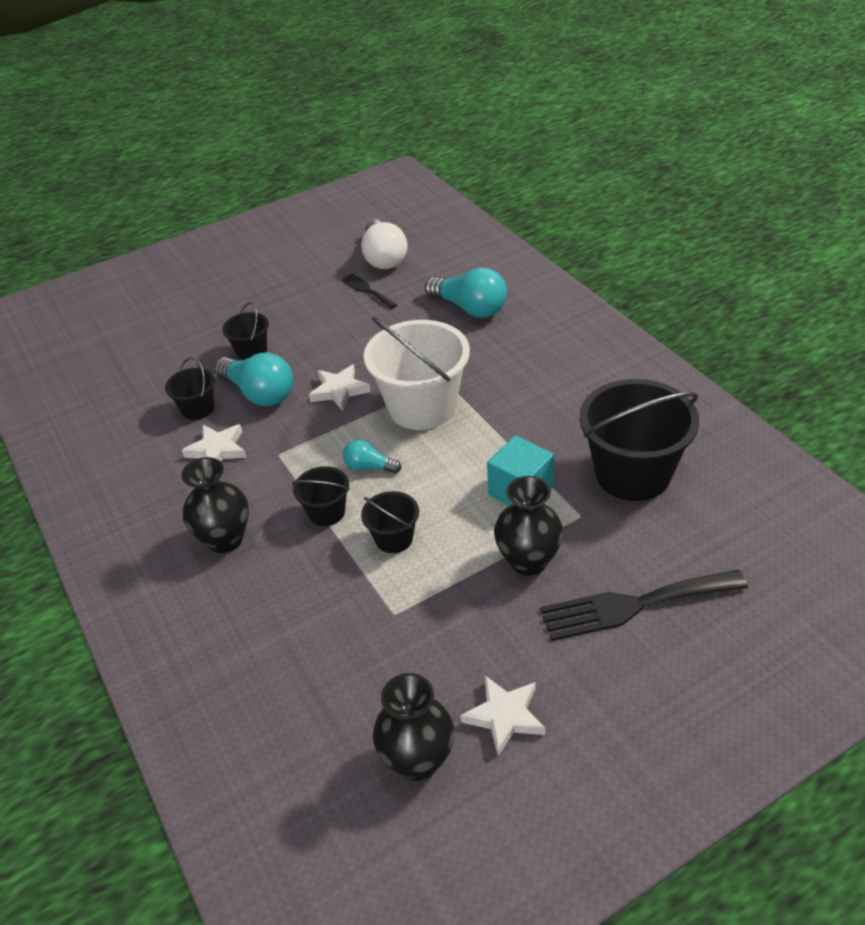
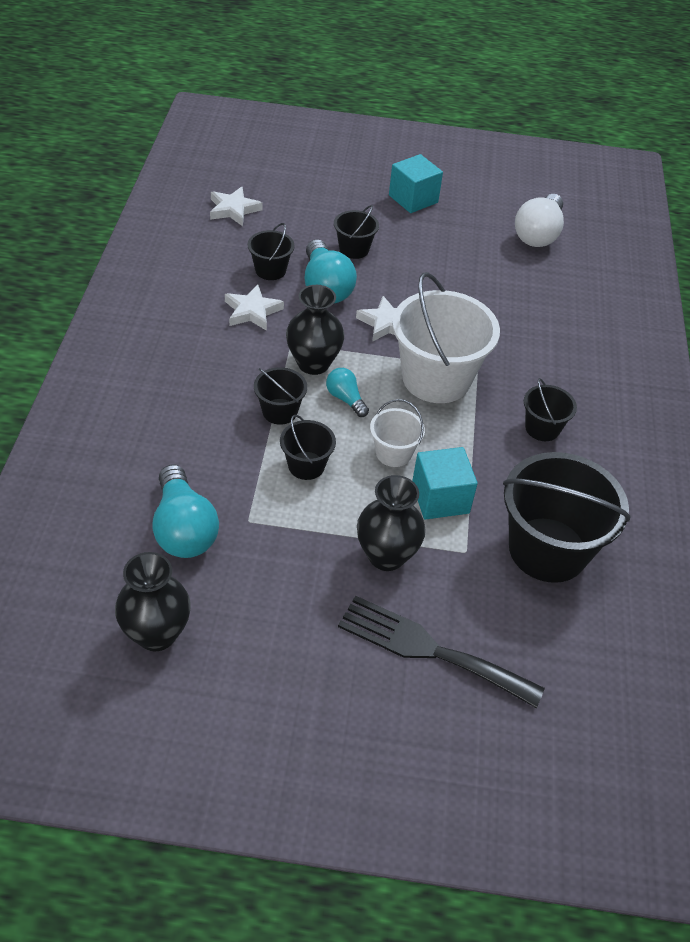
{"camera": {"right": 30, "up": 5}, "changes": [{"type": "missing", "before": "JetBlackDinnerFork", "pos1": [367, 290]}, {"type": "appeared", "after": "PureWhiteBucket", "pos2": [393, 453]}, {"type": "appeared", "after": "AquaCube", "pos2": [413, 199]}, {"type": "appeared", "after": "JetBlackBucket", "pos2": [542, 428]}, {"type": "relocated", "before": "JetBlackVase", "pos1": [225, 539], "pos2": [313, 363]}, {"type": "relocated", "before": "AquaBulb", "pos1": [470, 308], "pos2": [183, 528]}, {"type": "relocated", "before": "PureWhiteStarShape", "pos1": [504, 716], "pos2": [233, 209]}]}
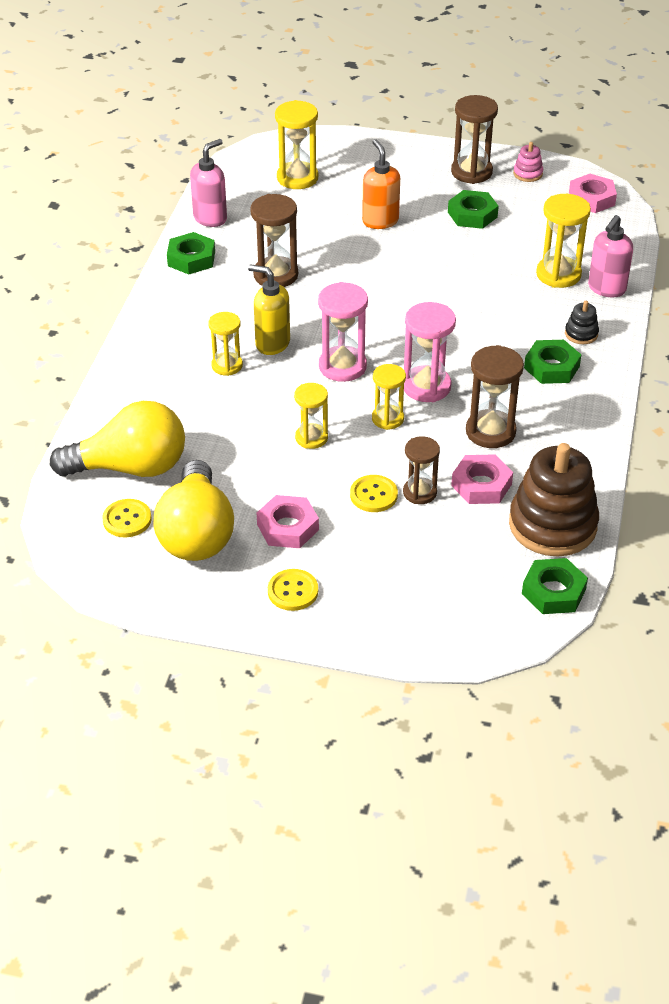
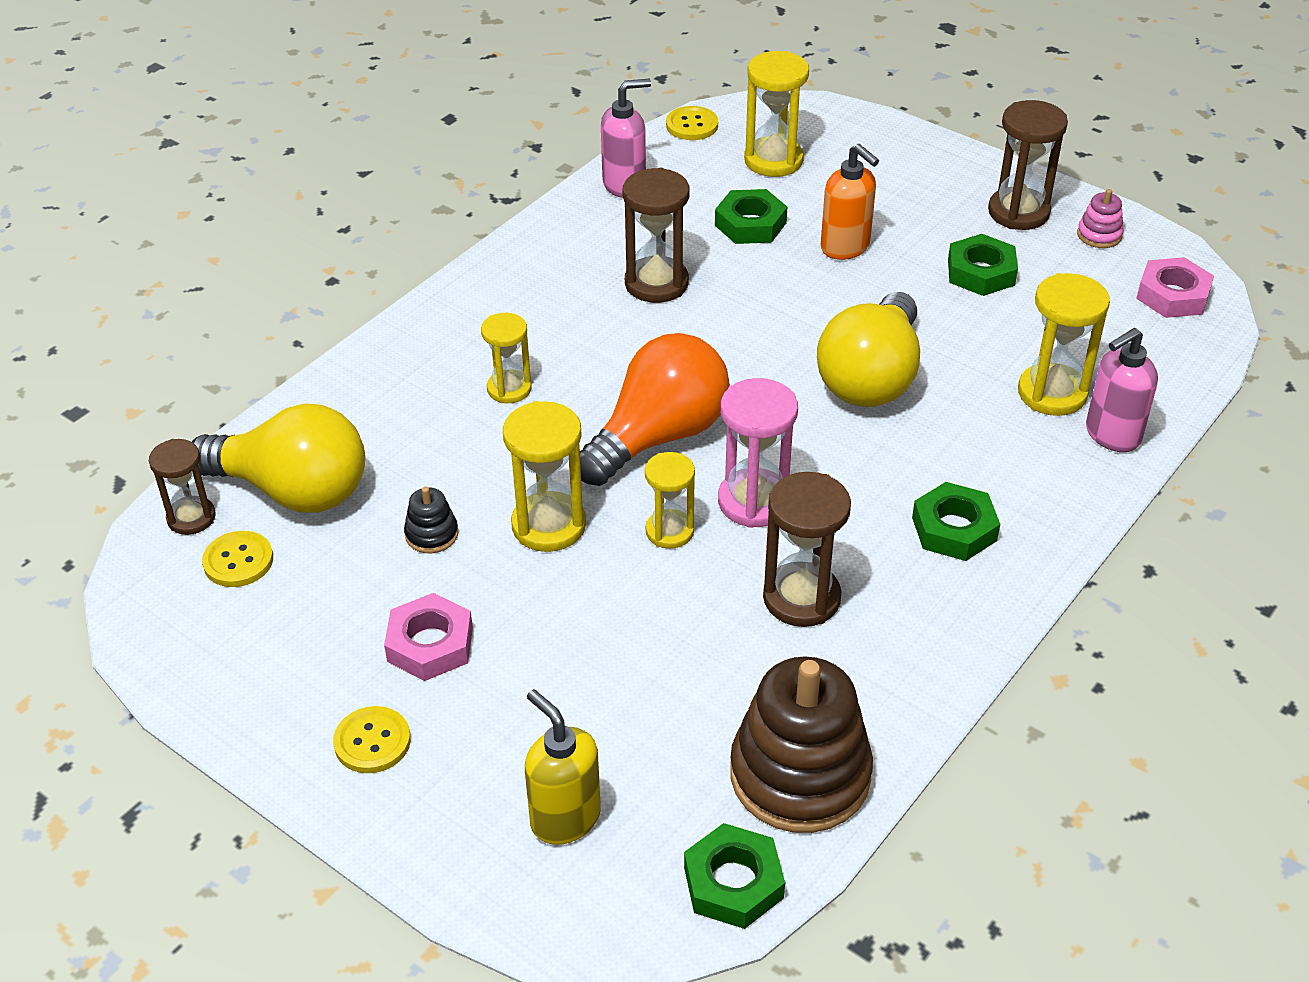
{"camera": {"right": 25, "up": 0}, "changes": [{"type": "missing", "before": "RosyHexagonNut", "pos1": [481, 485]}, {"type": "relocated", "before": "YellowBulb", "pos1": [196, 533], "pos2": [871, 378]}, {"type": "relocated", "before": "GreenHexagonNut", "pos1": [191, 258], "pos2": [750, 224]}, {"type": "relocated", "before": "YellowSoapDispenser", "pos1": [272, 343], "pos2": [565, 818]}, {"type": "relocated", "before": "YellowShirtButton", "pos1": [373, 495], "pos2": [692, 125]}, {"type": "relocated", "before": "RussetSandTimer", "pos1": [419, 492], "pos2": [191, 518]}, {"type": "relocated", "before": "JetBlackRingStacker", "pos1": [581, 334], "pos2": [431, 534]}, {"type": "exchanged", "before": "RosySandTimer", "after": "OrangeColouredBulb", "pos1": [342, 366], "pos2": [658, 436]}, {"type": "spun", "before": "OrangeColouredSoapDispenser", "pos1": [380, 221], "pos2": [845, 247], "turn": 135}, {"type": "size", "before": "YellowSandTimer", "pos1": [311, 438], "pos2": [549, 525], "scale": 1.54}]}
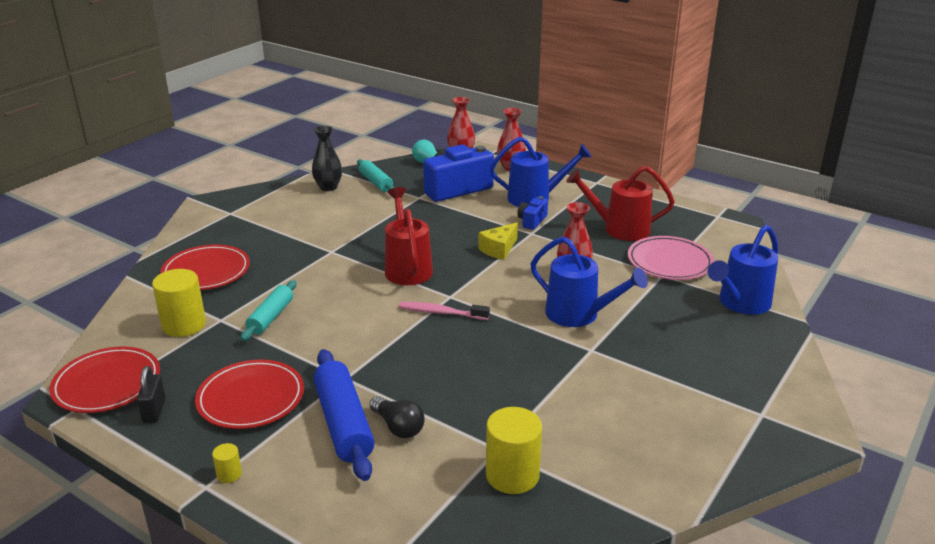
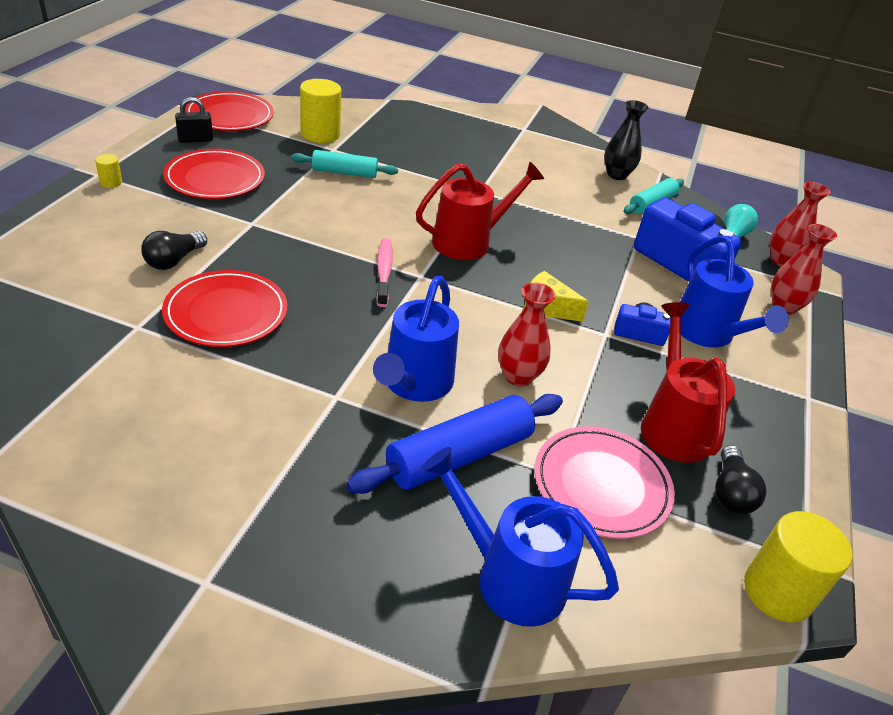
{"camera": {"right": 70, "up": 10}, "changes": [{"type": "appeared", "after": "JetBlackBulb", "pos2": [730, 492]}, {"type": "relocated", "before": "RedDinnerPlate", "pos1": [206, 271], "pos2": [226, 313]}, {"type": "relocated", "before": "CobaltRollingPin", "pos1": [344, 423], "pos2": [459, 455]}, {"type": "relocated", "before": "YellowCylinder", "pos1": [512, 475], "pos2": [778, 591]}]}
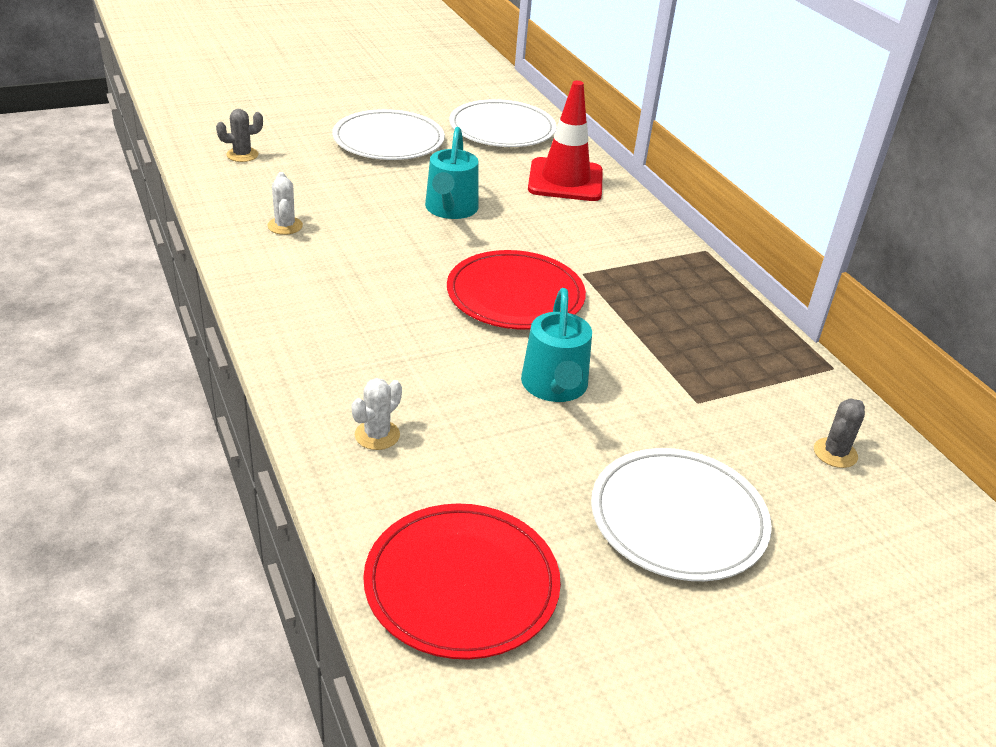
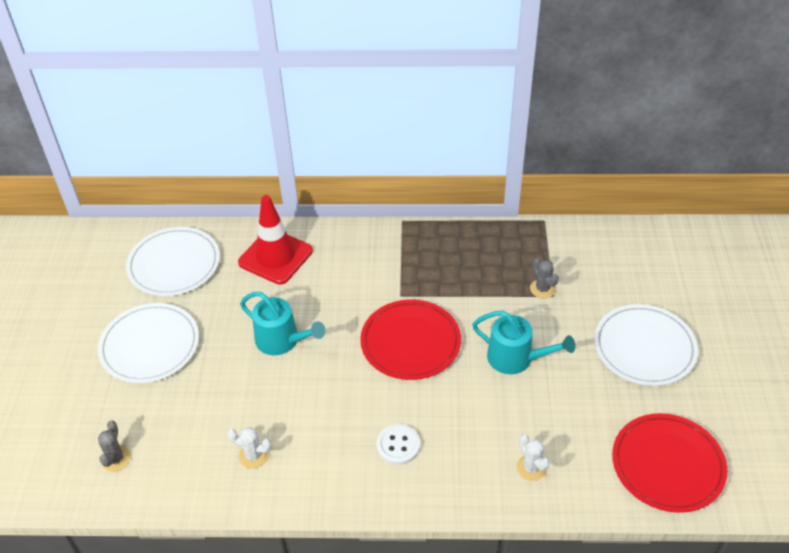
{"camera": {"right": -60, "up": 10}, "changes": [{"type": "appeared", "after": "PureWhiteShirtButton", "pos2": [398, 445]}, {"type": "relocated", "before": "GrayPricklyPlant", "pos1": [835, 453], "pos2": [542, 289]}]}
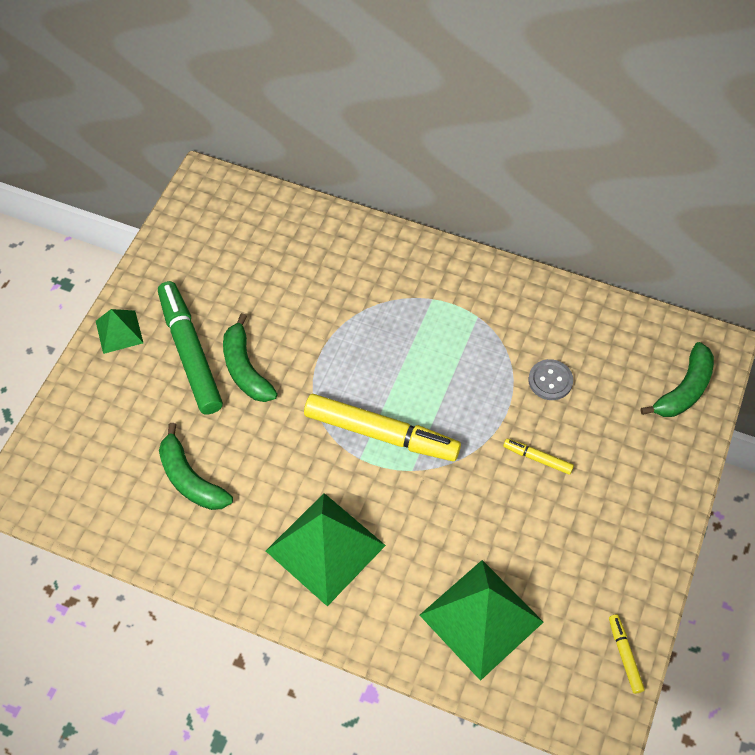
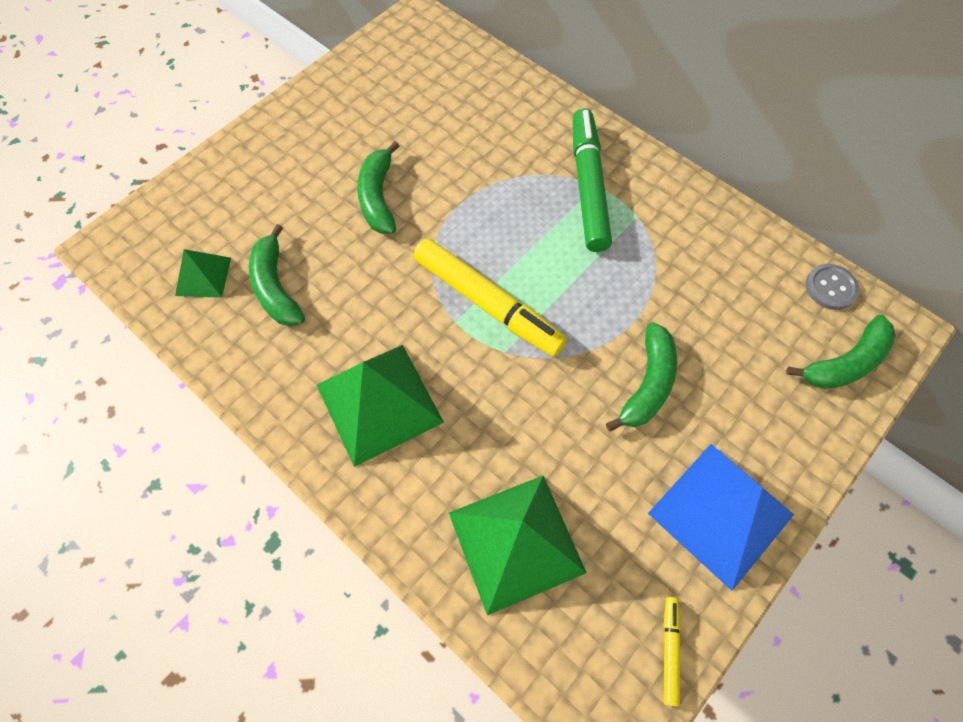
{"camera": {"right": 20, "up": 5}, "changes": [{"type": "appeared", "after": "CobaltSolidPyramid", "pos2": [721, 514]}, {"type": "relocated", "before": "GreenSolidPyramid", "pos1": [119, 332], "pos2": [203, 276]}, {"type": "relocated", "before": "GreenFeltPen", "pos1": [190, 352], "pos2": [588, 186]}, {"type": "relocated", "before": "GrayShirtButton", "pos1": [550, 381], "pos2": [830, 288]}, {"type": "exchanged", "before": "YellowFeltPen", "after": "GreenBananaFruit", "pos1": [537, 458], "pos2": [648, 384]}]}
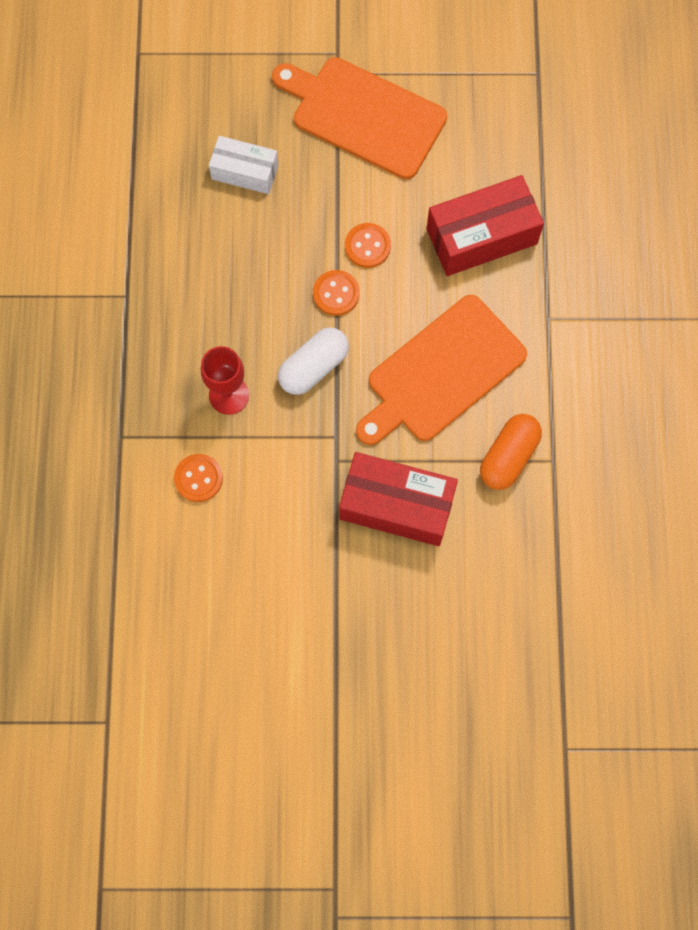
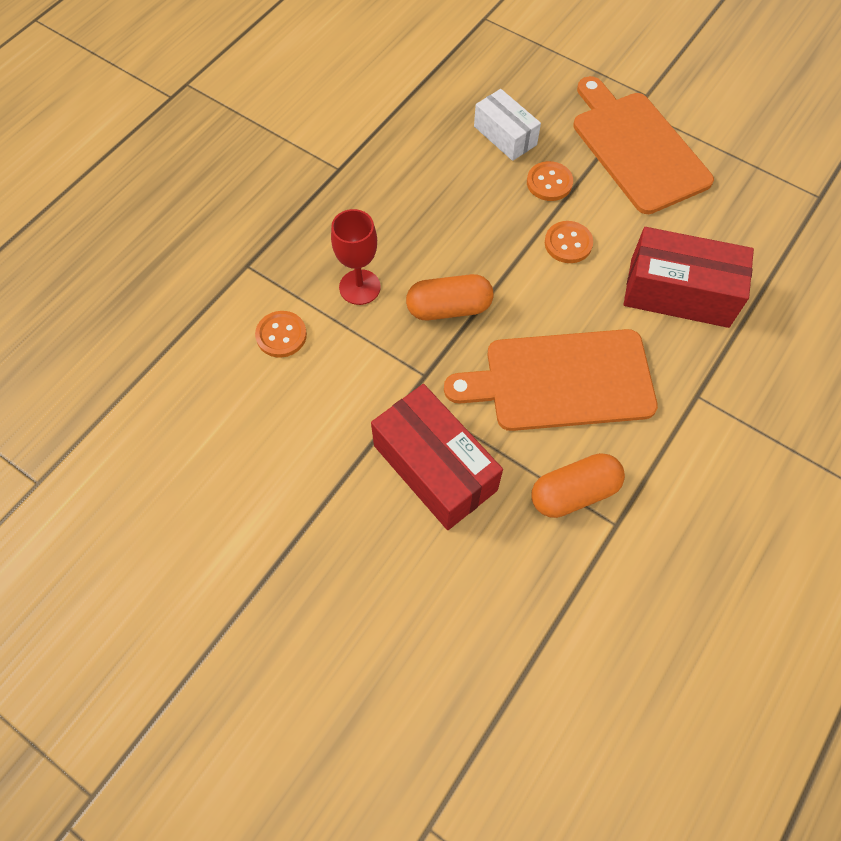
{"camera": {"right": 35, "up": -10}, "changes": [{"type": "relocated", "before": "OrangeColouredShirtButton", "pos1": [336, 294], "pos2": [549, 183]}, {"type": "colour", "before": "PureWhitePill", "after": "OrangeColouredPill", "pos1": [314, 367], "pos2": [449, 308]}]}
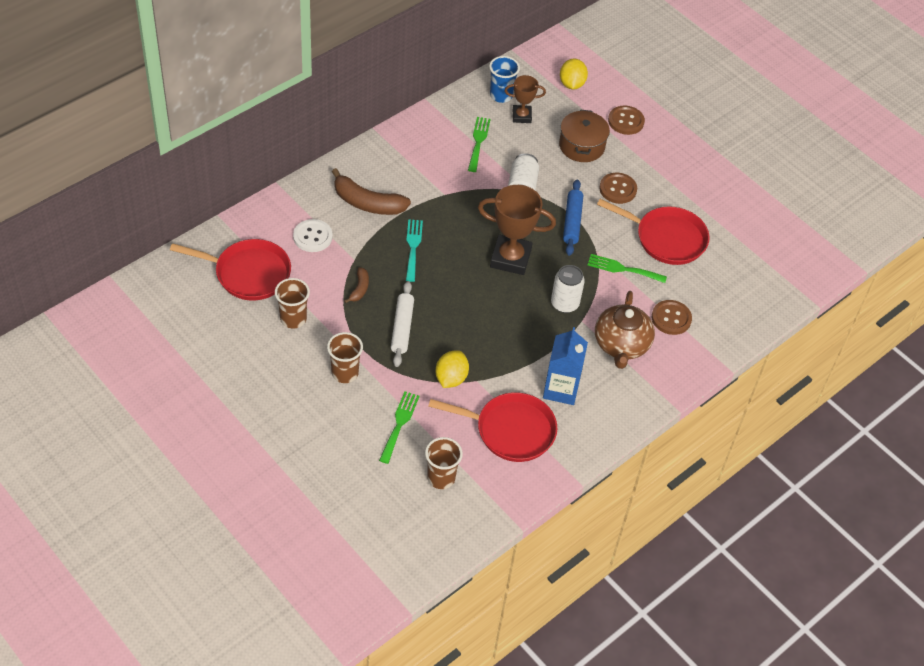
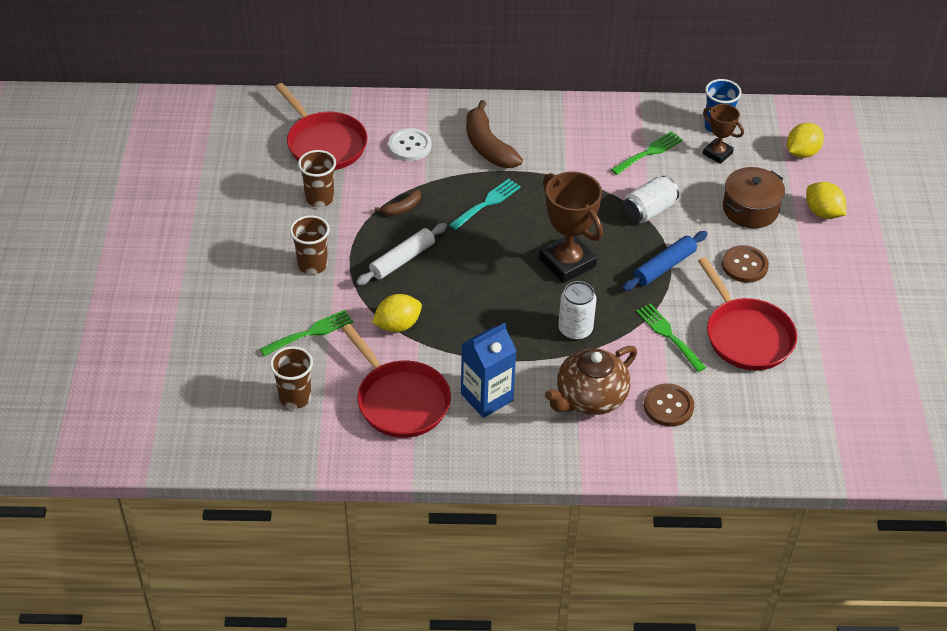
{"camera": {"right": 45, "up": -5}, "changes": [{"type": "exchanged", "before": "RussetShirtButton", "after": "YellowLemon", "pos1": [626, 121], "pos2": [823, 213]}]}
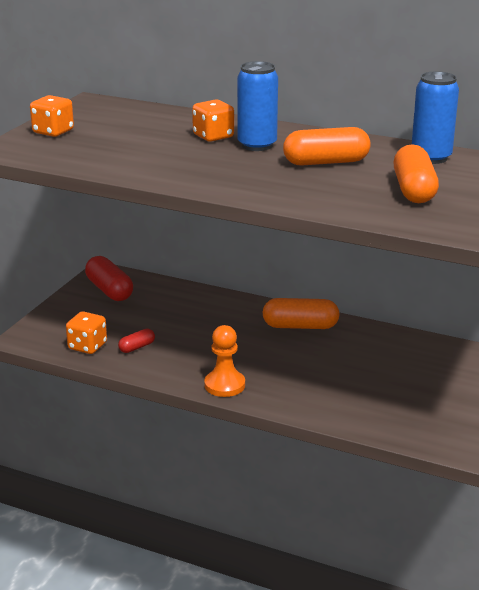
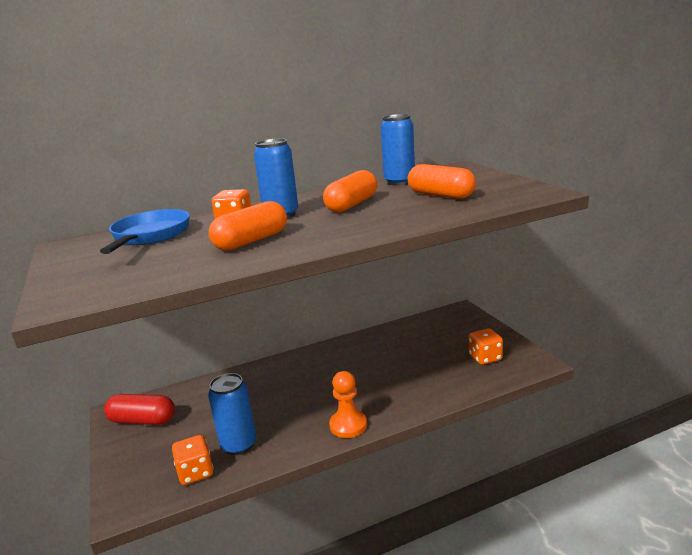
{"camera": {"right": -45, "up": -5}, "changes": [{"type": "appeared", "after": "CobaltSkillet", "pos2": [150, 236]}, {"type": "relocated", "before": "OrangeColouredGameDie", "pos1": [53, 132], "pos2": [485, 358]}, {"type": "relocated", "before": "OrangeColouredPill", "pos1": [300, 326], "pos2": [251, 241]}, {"type": "exchanged", "before": "RedPill", "after": "CobaltTin", "pos1": [137, 347], "pos2": [239, 445]}]}
